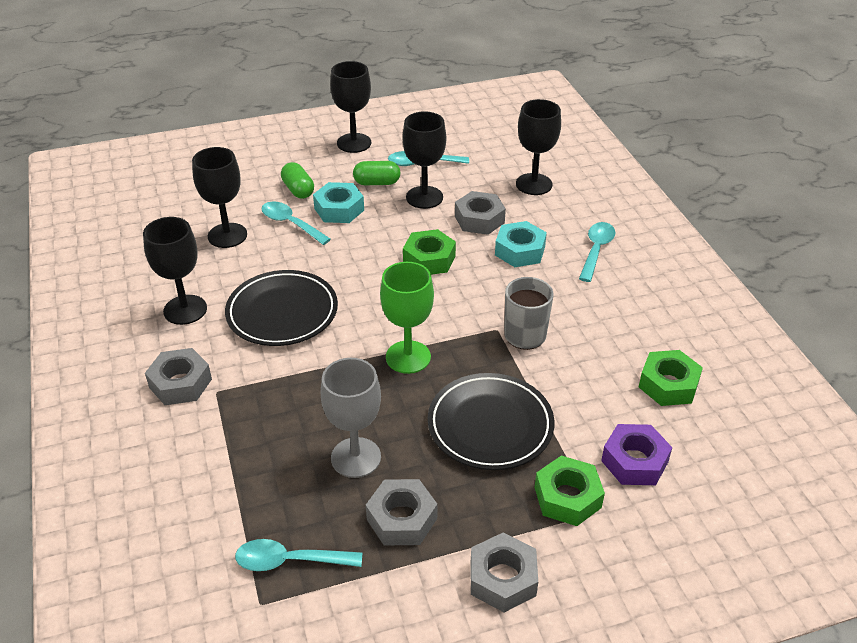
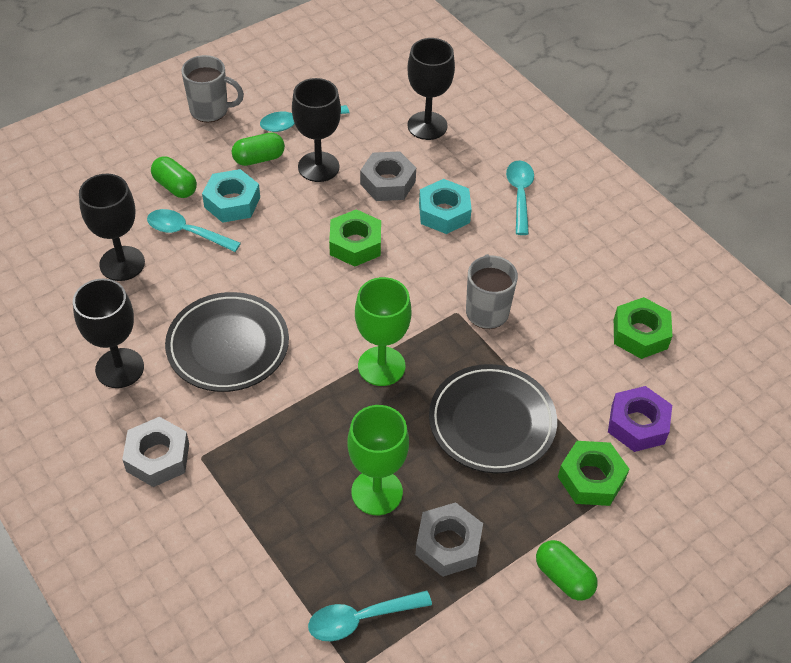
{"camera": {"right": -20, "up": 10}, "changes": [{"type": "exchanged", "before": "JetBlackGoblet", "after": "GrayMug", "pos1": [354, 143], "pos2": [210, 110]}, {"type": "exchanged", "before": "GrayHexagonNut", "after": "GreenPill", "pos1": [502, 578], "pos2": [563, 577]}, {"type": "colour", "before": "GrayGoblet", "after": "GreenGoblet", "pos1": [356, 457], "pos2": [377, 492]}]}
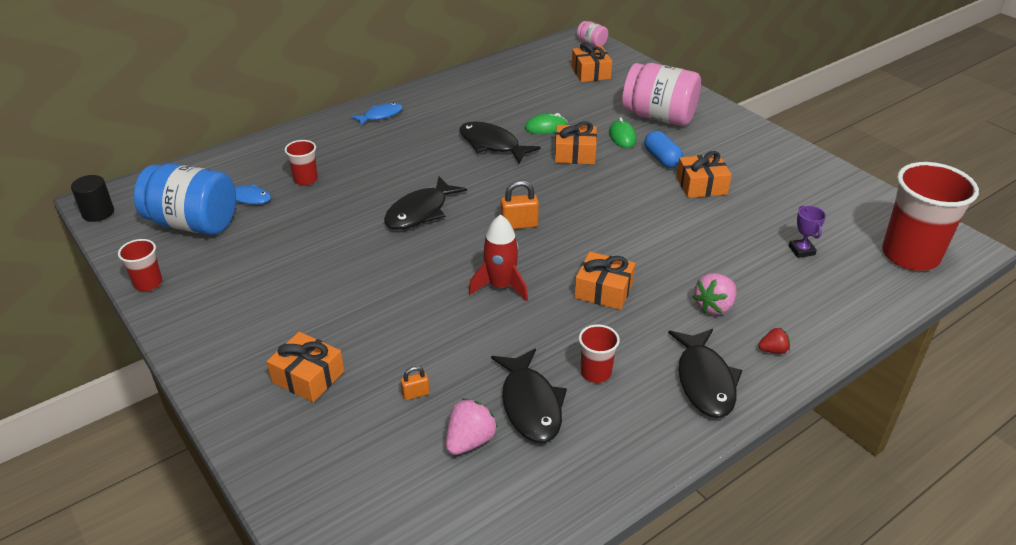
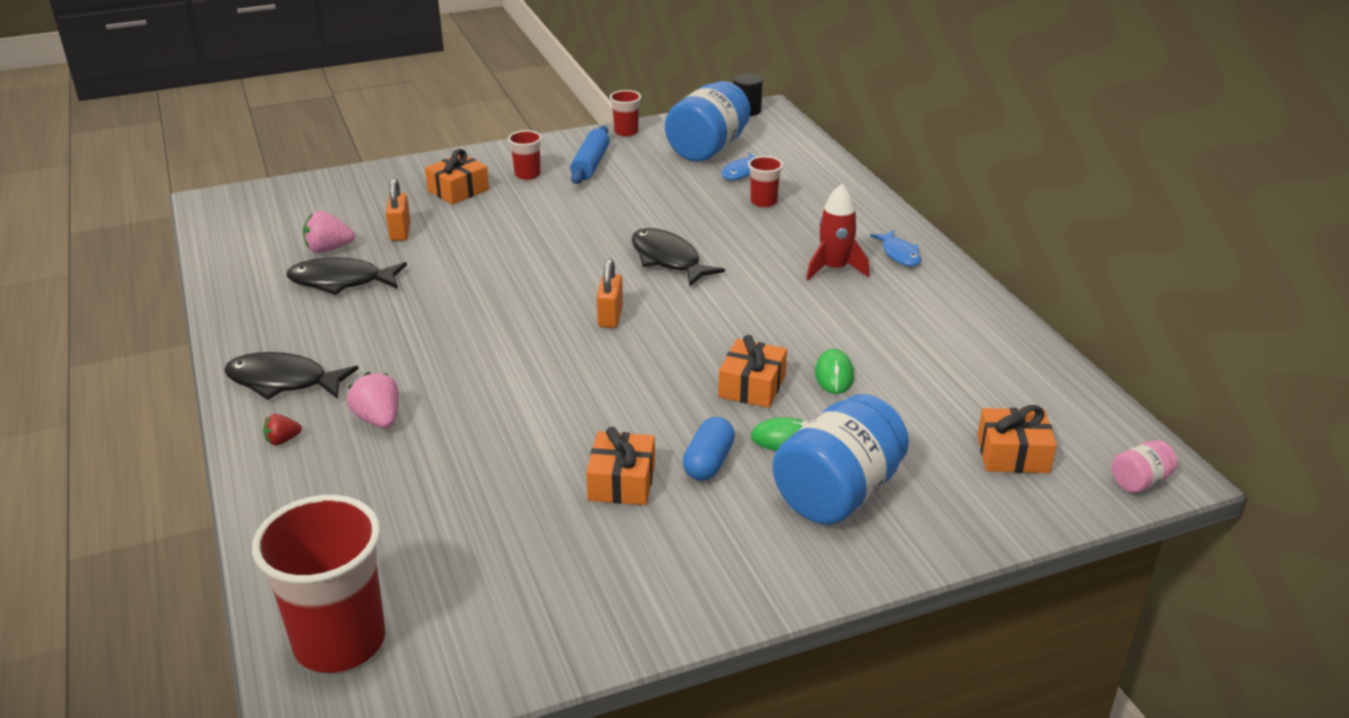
{"camera": {"right": 105, "up": -5}, "changes": [{"type": "missing", "before": "JetBlackFish", "pos1": [492, 145]}, {"type": "missing", "before": "OrangeColouredWrappedGift", "pos1": [603, 290]}, {"type": "missing", "before": "VioletTrophy", "pos1": [801, 250]}, {"type": "appeared", "after": "CobaltRollingPin", "pos2": [590, 164]}, {"type": "relocated", "before": "RedRocket", "pos1": [500, 286], "pos2": [834, 269]}, {"type": "relocated", "before": "RedTumbler", "pos1": [595, 373], "pos2": [527, 174]}, {"type": "colour", "before": "RosyJamJar", "after": "CobaltJamJar", "pos1": [659, 117], "pos2": [838, 493]}, {"type": "spun", "before": "RosyStrawberry", "pos1": [470, 441], "pos2": [328, 249], "turn": 120}, {"type": "spun", "before": "CobaltPill", "pos1": [662, 159], "pos2": [708, 462], "turn": -60}, {"type": "spun", "before": "RedStrawberry", "pos1": [773, 350], "pos2": [282, 440], "turn": 60}, {"type": "size", "before": "OrangeColouredLock", "pos1": [415, 394], "pos2": [400, 232], "scale": 1.69}]}
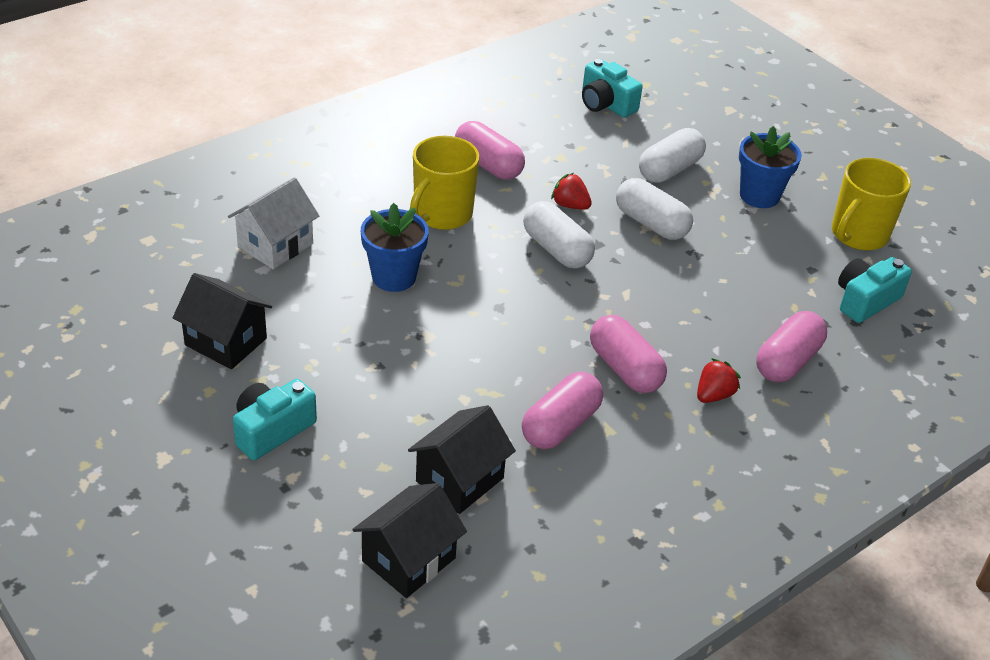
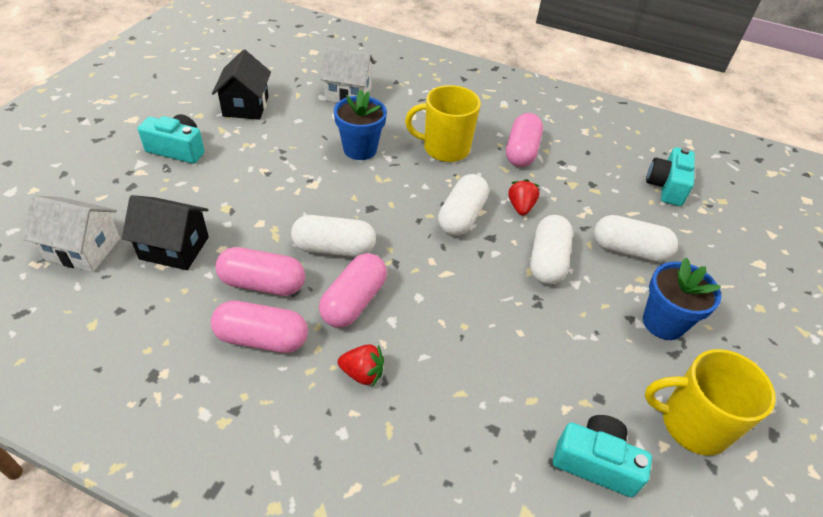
{"camera": {"right": 60, "up": 5}, "changes": [{"type": "appeared", "after": "PureWhitePill", "pos2": [334, 248]}, {"type": "relocated", "before": "RosyPill", "pos1": [787, 361], "pos2": [262, 338]}, {"type": "colour", "before": "JetBlackCottage", "after": "PureWhiteCottage", "pos1": [409, 559], "pos2": [83, 249]}]}
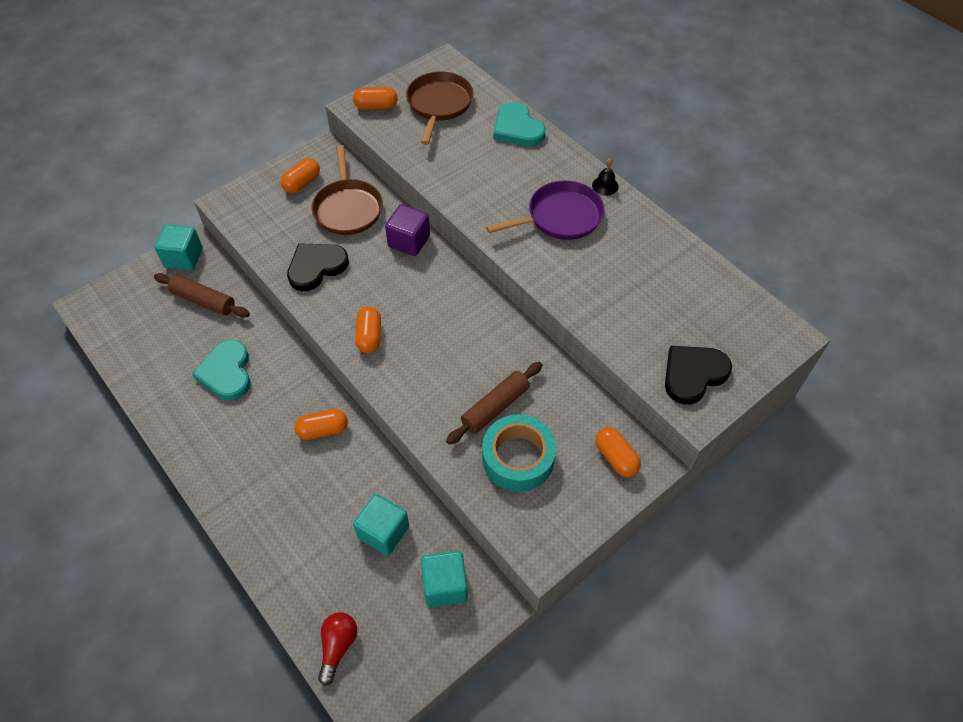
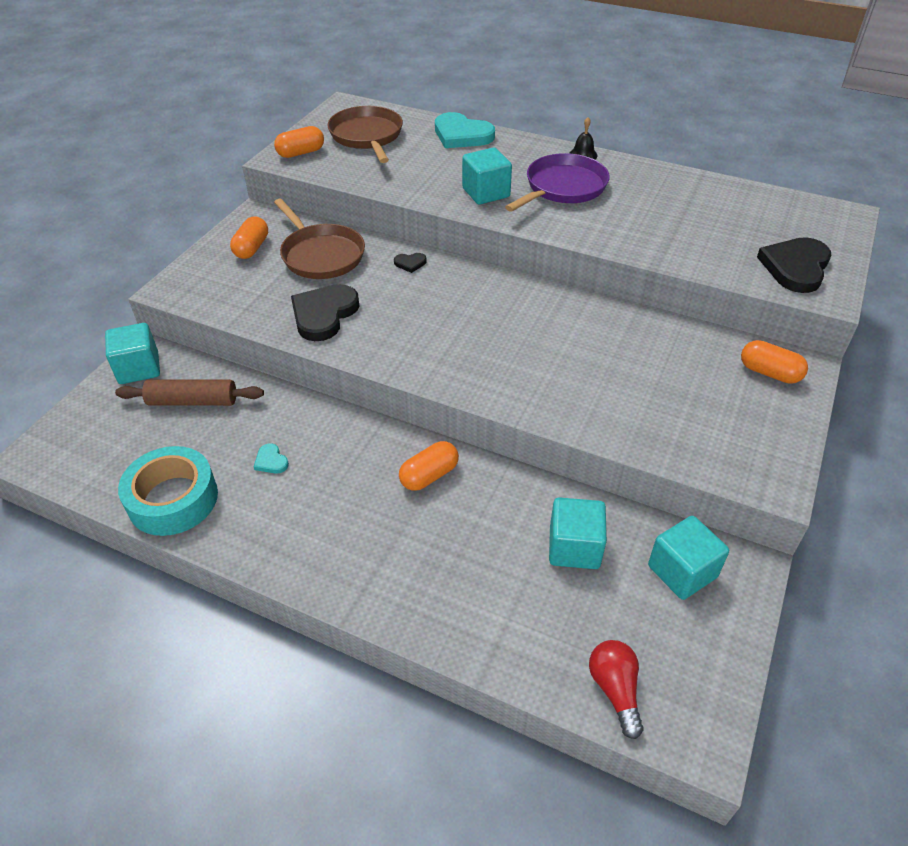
{"camera": {"right": -25, "up": -10}, "changes": [{"type": "missing", "before": "OrangeColouredPill", "pos1": [369, 336]}, {"type": "missing", "before": "RussetRollingPin", "pos1": [495, 407]}, {"type": "appeared", "after": "AquaCube", "pos2": [486, 193]}, {"type": "relocated", "before": "AquaStickyTape", "pos1": [518, 458], "pos2": [173, 499]}, {"type": "exchanged", "before": "VioletCube", "after": "JetBlackHeartShape", "pos1": [409, 241], "pos2": [410, 263]}, {"type": "size", "before": "AquaHeartShape", "pos1": [227, 372], "pos2": [271, 461], "scale": 0.45}]}
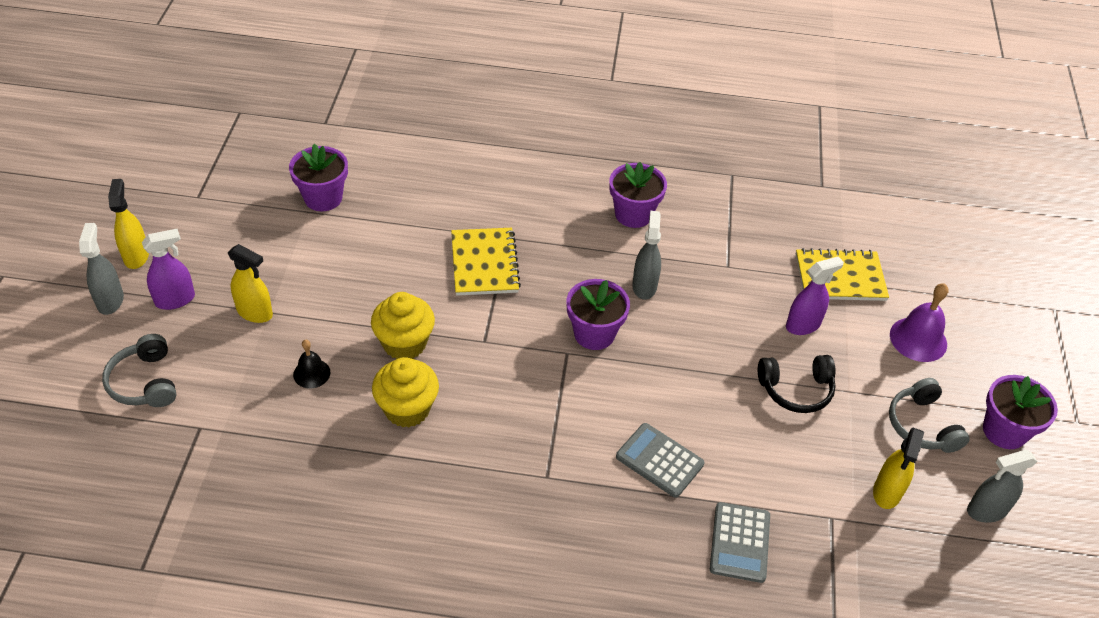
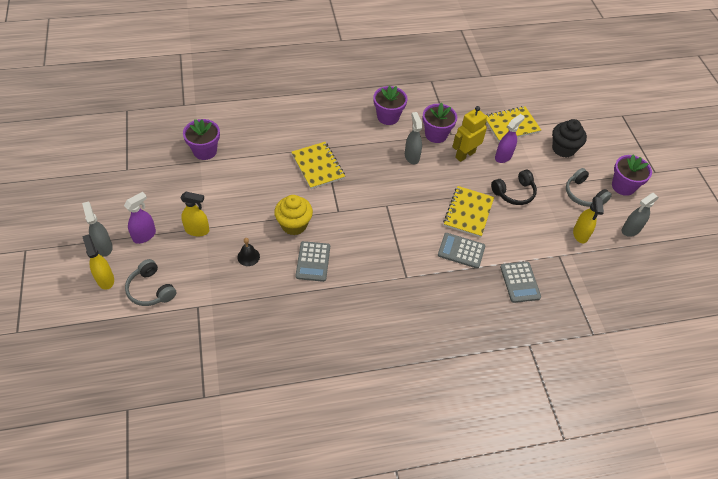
{"camera": {"right": -20, "up": 5}, "changes": [{"type": "appeared", "after": "YellowNotepad", "pos2": [468, 212]}, {"type": "appeared", "after": "YellowRobotFigure", "pos2": [465, 155]}, {"type": "relocated", "before": "YellowSprayBottle", "pos1": [136, 256], "pos2": [105, 279]}, {"type": "relocated", "before": "VioletPottedPlant", "pos1": [594, 334], "pos2": [436, 134]}, {"type": "exchanged", "before": "YellowFairyCake", "after": "GrayAddingMachine", "pos1": [407, 409], "pos2": [313, 261]}, {"type": "exchanged", "before": "VioletSchoolBell", "after": "JetBlackFairyCake", "pos1": [918, 339], "pos2": [563, 149]}]}
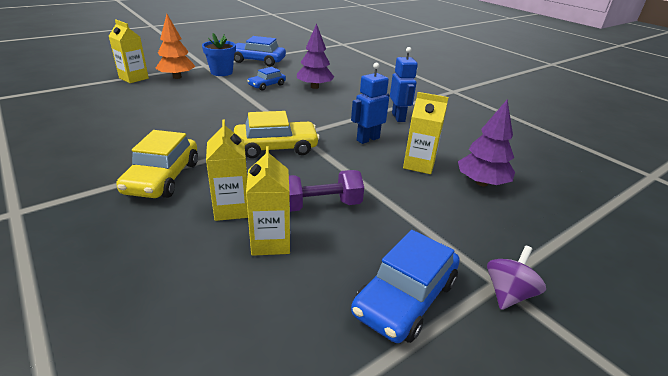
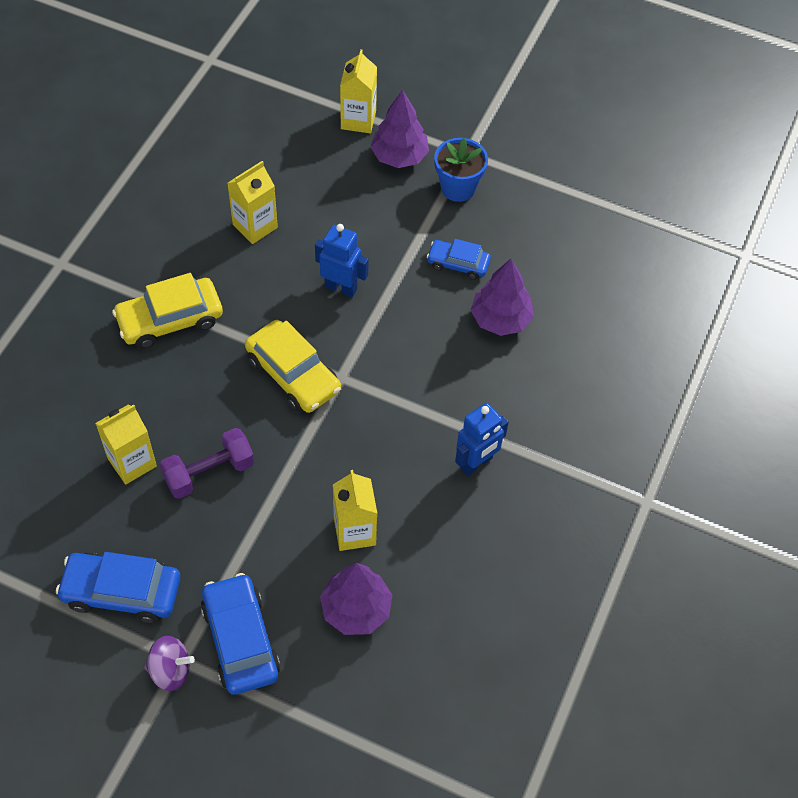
{"camera": {"right": 60, "up": 25}, "changes": [{"type": "relocated", "before": "YellowJuiceCarton", "pos1": [232, 209], "pos2": [255, 226]}, {"type": "relocated", "before": "CobaltCar", "pos1": [257, 61], "pos2": [240, 640]}, {"type": "relocated", "before": "CobaltRobotFigure", "pos1": [367, 139], "pos2": [341, 287]}, {"type": "colour", "before": "OrangeColouredTree", "after": "VioletTree", "pos1": [177, 77], "pos2": [399, 156]}, {"type": "spun", "before": "VioletFreeWeight", "pos1": [320, 205], "pos2": [209, 472], "turn": -75}]}
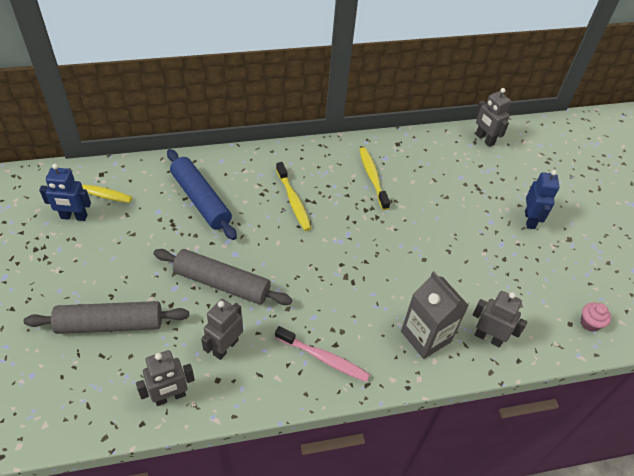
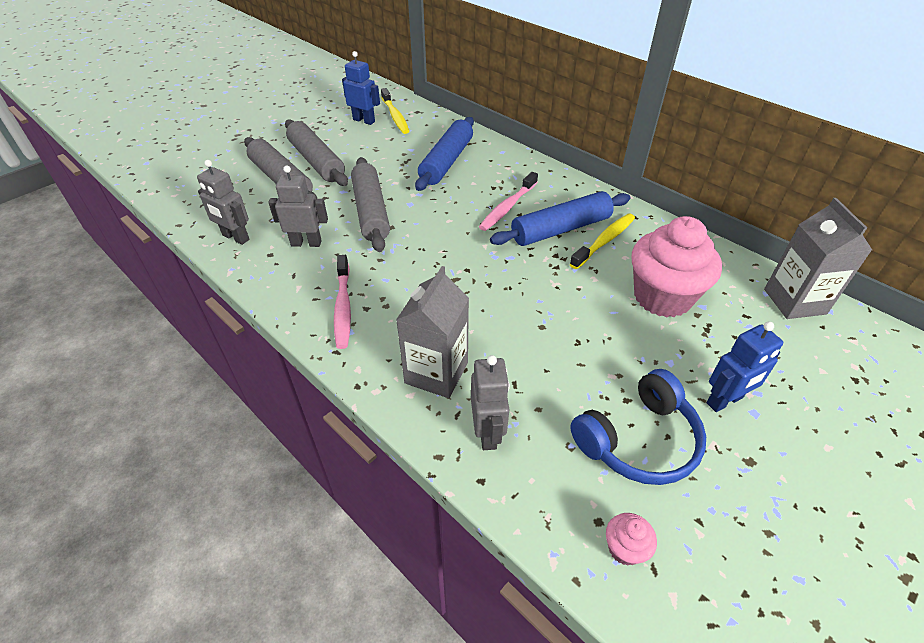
{"camera": {"right": 60, "up": -5}, "changes": [{"type": "appeared", "after": "GrayRollingPin", "pos2": [316, 161]}, {"type": "appeared", "after": "CobaltRollingPin", "pos2": [560, 229]}, {"type": "appeared", "after": "CobaltHeadset", "pos2": [639, 440]}, {"type": "appeared", "after": "RosyFairyCake", "pos2": [662, 297]}, {"type": "exchanged", "before": "GrayRobotFigure", "after": "GrayJuiceCarton", "pos1": [484, 139], "pos2": [794, 301]}, {"type": "colour", "before": "YellowToothBrush", "after": "RosyToothBrush", "pos1": [293, 201], "pos2": [507, 207]}, {"type": "spun", "before": "CobaltRobotFigure", "pos1": [74, 217], "pos2": [364, 120], "turn": 150}]}
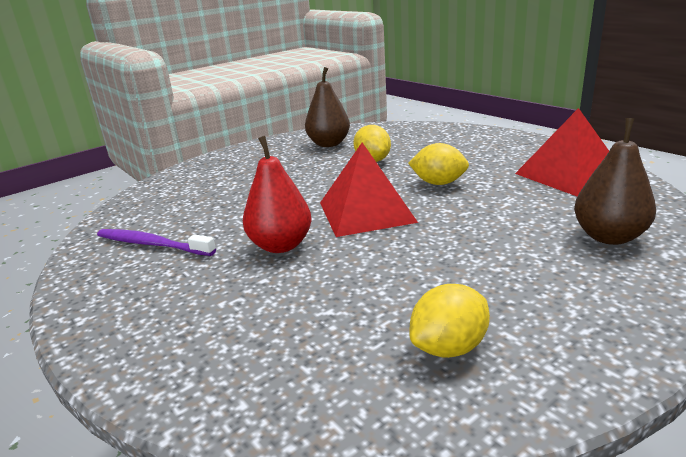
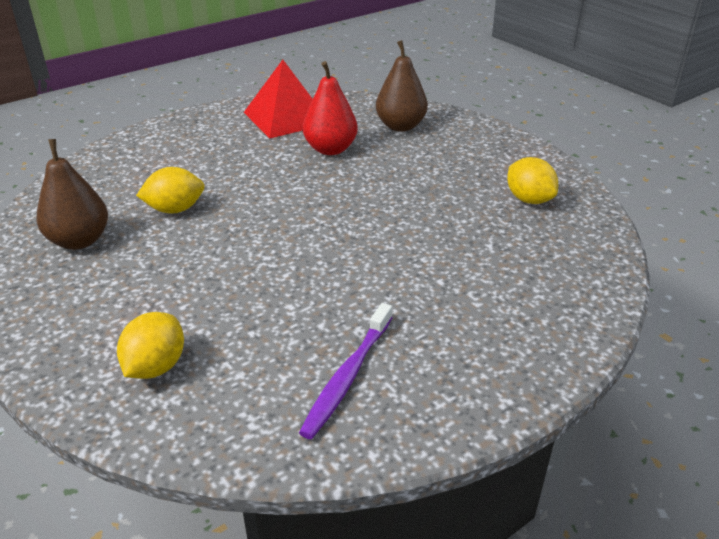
{"camera": {"right": -90, "up": 10}, "changes": [{"type": "missing", "before": "RedSolidPyramid", "pos1": [366, 212]}, {"type": "relocated", "before": "RedPearFruit", "pos1": [281, 245], "pos2": [330, 149]}, {"type": "relocated", "before": "YellowLemon", "pos1": [438, 183], "pos2": [156, 366]}]}
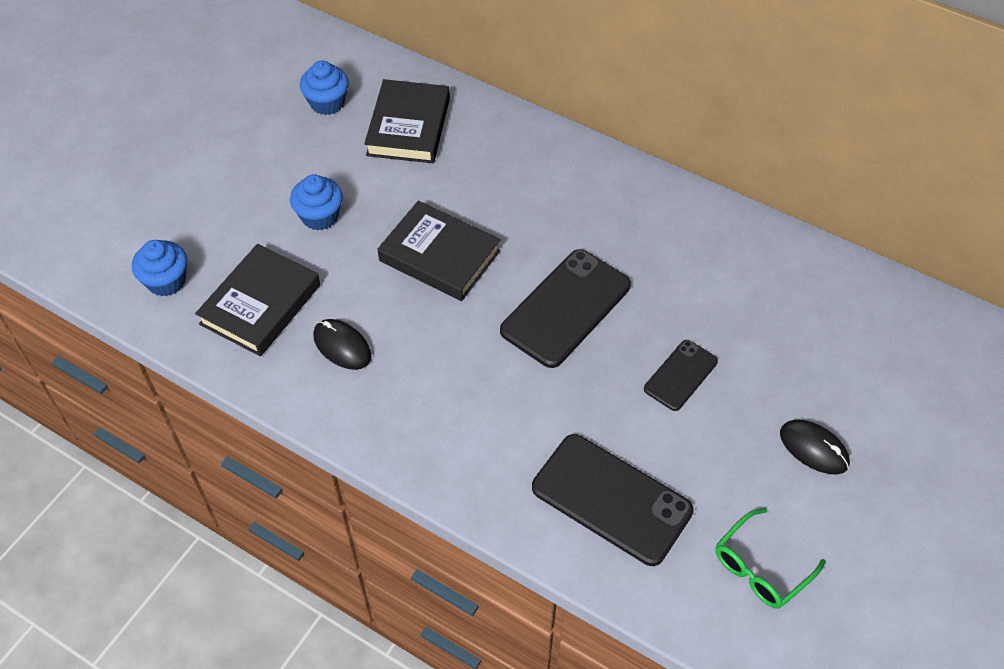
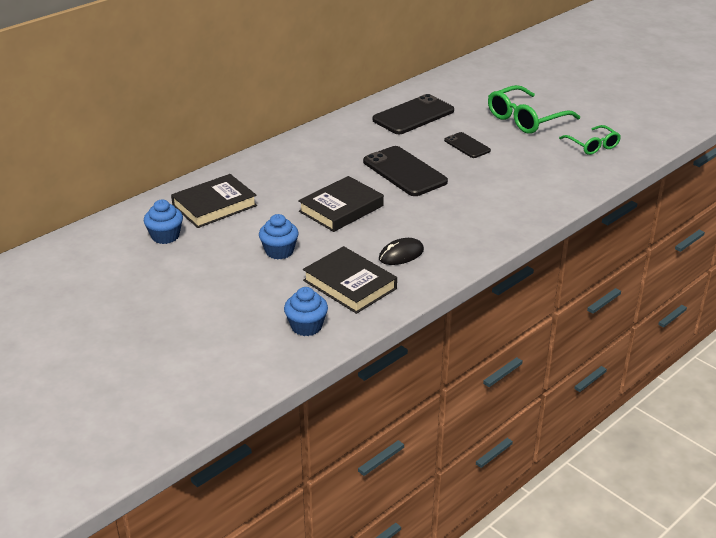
{"camera": {"right": -75, "up": -20}, "changes": [{"type": "relocated", "before": "JetBlackMobilePhone", "pos1": [611, 499], "pos2": [413, 115]}, {"type": "exchanged", "before": "JetBlackMouse", "after": "GreenGlasses", "pos1": [814, 448], "pos2": [525, 119]}, {"type": "spun", "before": "JetBlackHardcover", "pos1": [408, 127], "pos2": [214, 205], "turn": -60}]}
